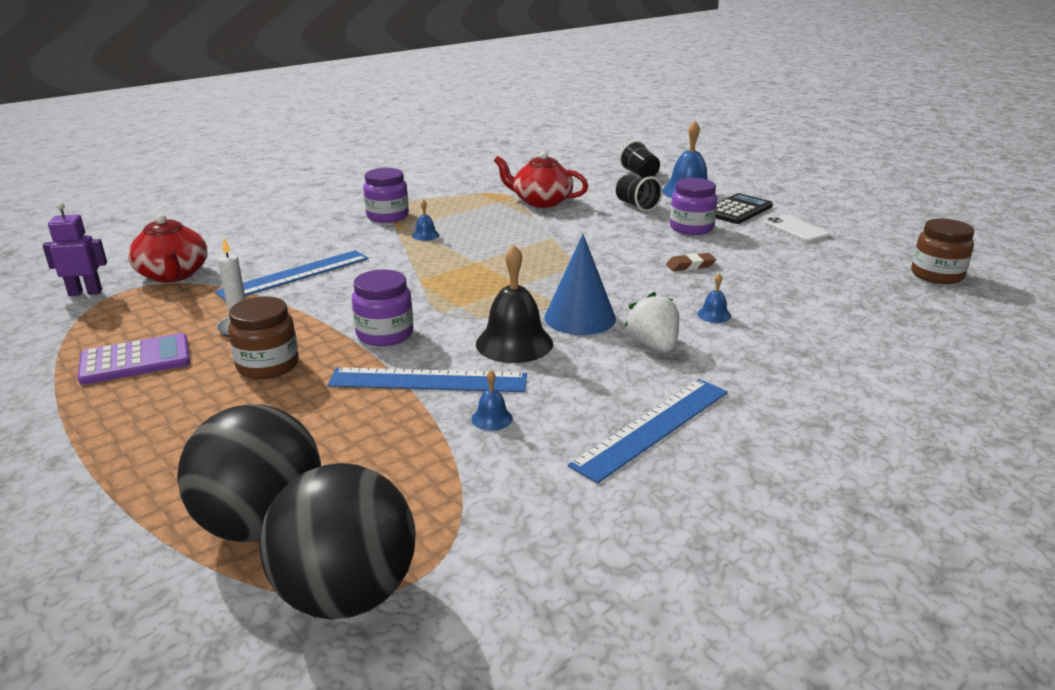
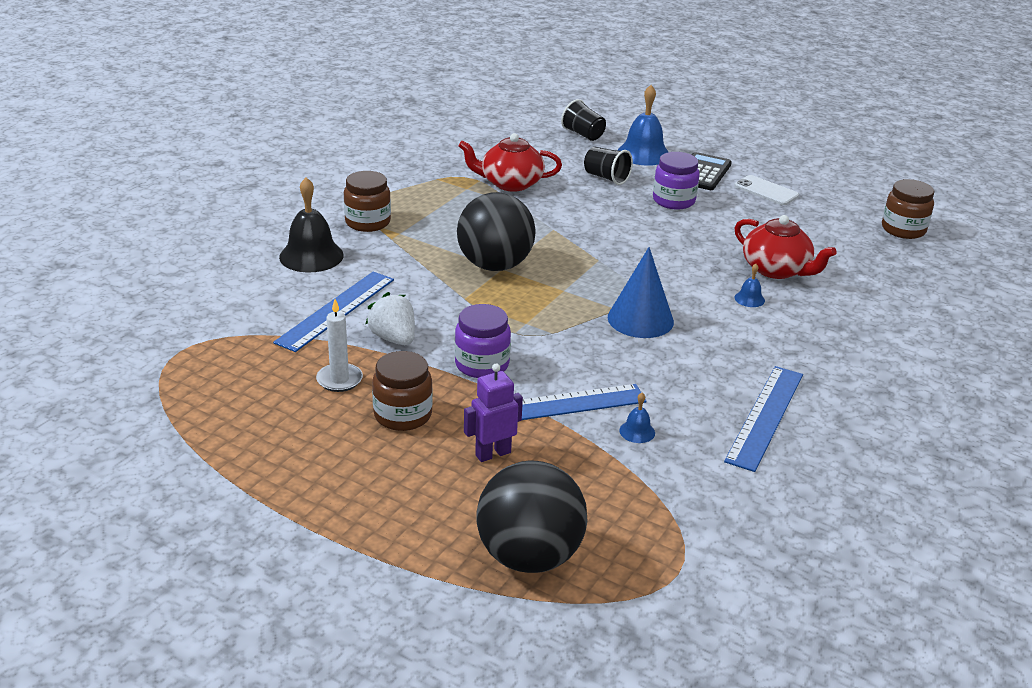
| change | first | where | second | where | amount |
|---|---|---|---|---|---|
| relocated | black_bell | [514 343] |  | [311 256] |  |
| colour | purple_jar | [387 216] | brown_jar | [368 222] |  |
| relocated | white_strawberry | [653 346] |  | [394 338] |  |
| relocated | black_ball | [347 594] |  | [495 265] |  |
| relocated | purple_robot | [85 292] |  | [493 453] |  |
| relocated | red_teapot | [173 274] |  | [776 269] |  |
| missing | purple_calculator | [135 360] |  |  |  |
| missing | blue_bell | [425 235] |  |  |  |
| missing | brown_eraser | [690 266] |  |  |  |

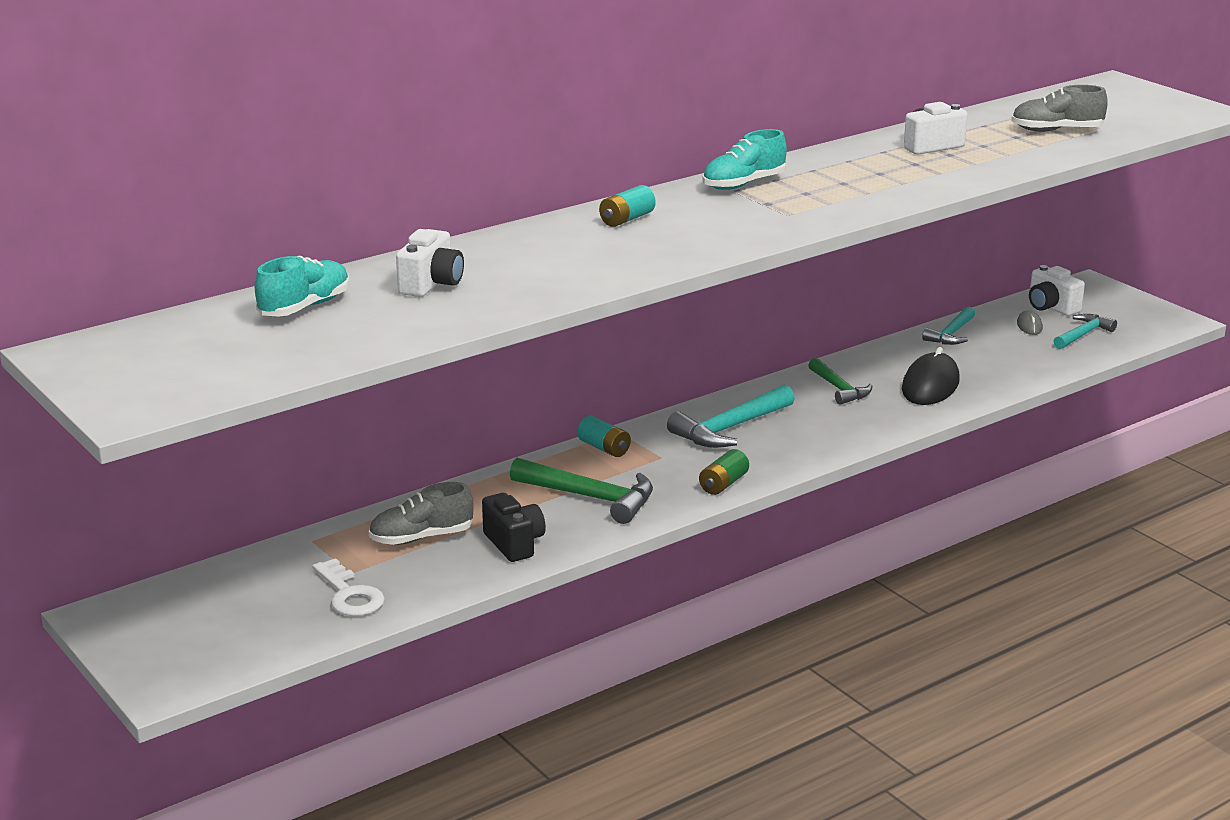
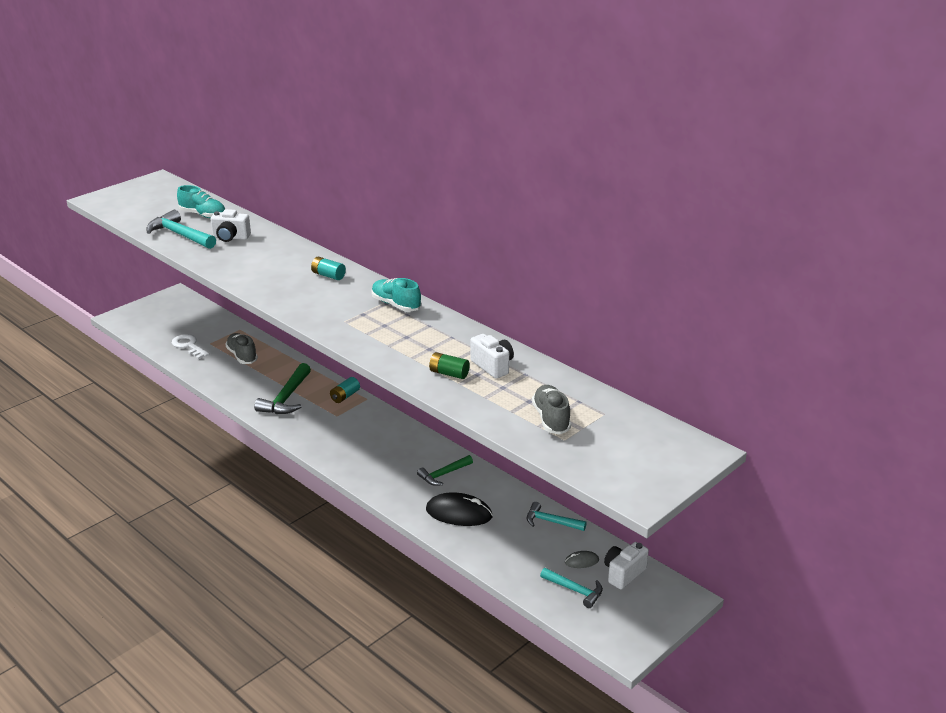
| change | first | where | second | where | amount |
|---|---|---|---|---|---|
| relocated | turquoise_hammer | [729 428] |  | [180 235] |  |
| spun | white_key | [350 595] |  | [188 346] | 90 degrees clockwise |
| relocated | green_battery | [723 484] |  | [449 373] |  |
| missing | black_camera | [514 544] |  |  |  |

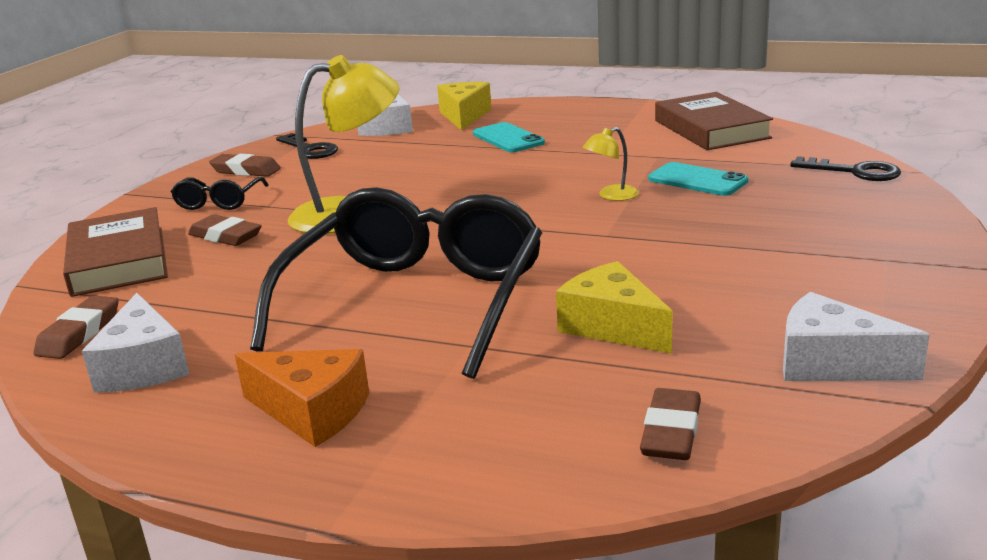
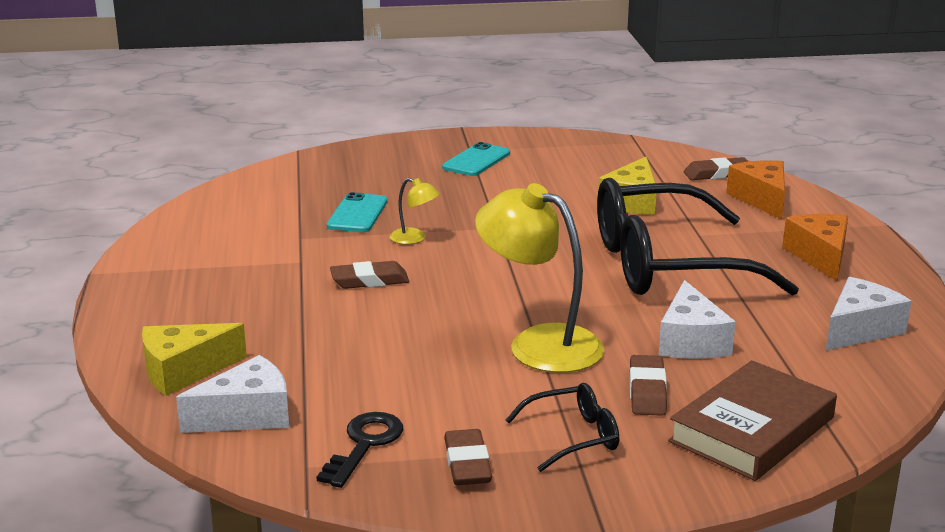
| change | first | where | second | where | amount |
|---|---|---|---|---|---|
| relocated | brown_eraser | [79 333] |  | [369 280] |  |
| relocated | turquoise_phone | [508 138] |  | [476 160] |  |
| relocated | white_cheese | [832 363] |  | [691 341] |  |
| appeared |  |  | orange_cheese | [761 199] |  |
| missing | brown_book | [711 129] |  |  |  |
| missing | black_key | [854 172] |  |  |  |

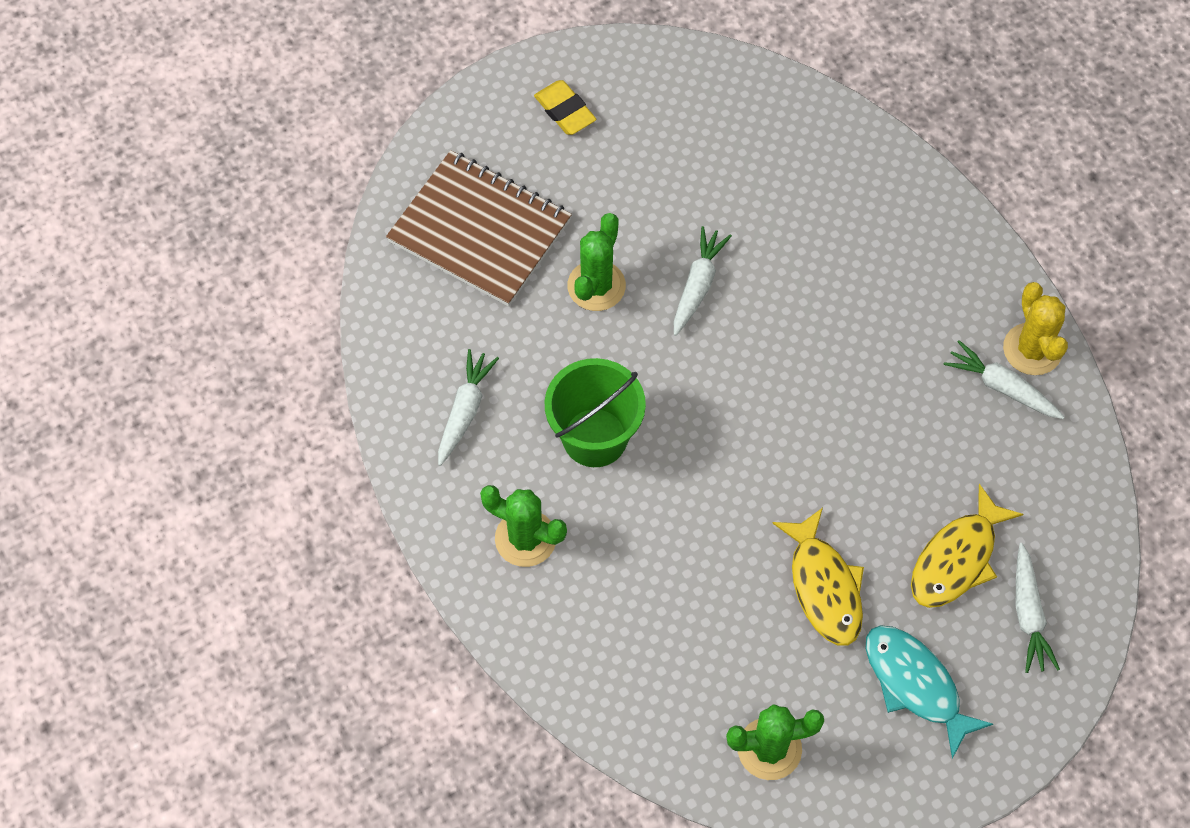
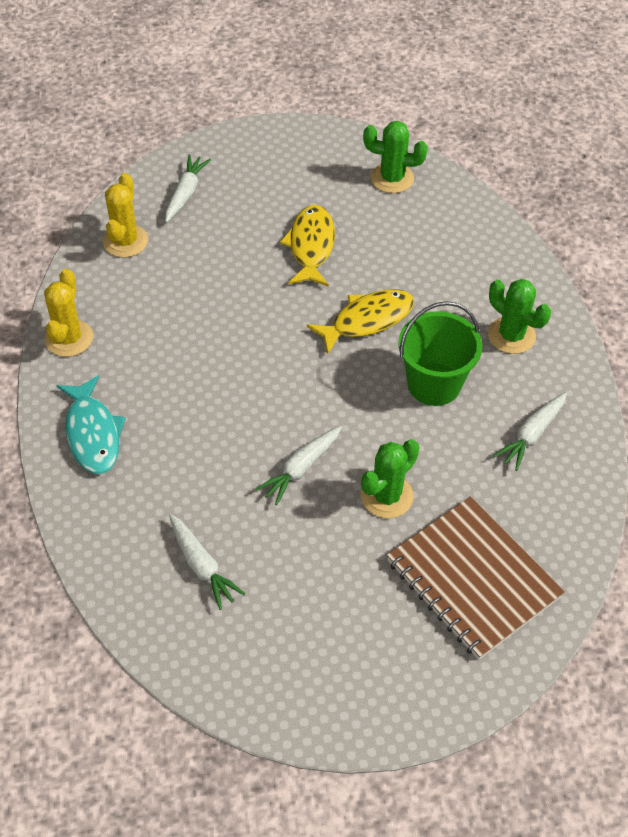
| change | first | where | second | where | amount |
|---|---|---|---|---|---|
| relocated | turquoise_fish | [915 685] |  | [93 433] |  |
| appeared |  |  | yellow_cactus | [125 241] |  |
| relocated | white_carrot | [1002 387] |  | [202 565] |  |
| relocated | yellow_fish | [957 559] |  | [367 320] |  |
| missing | yellow_eraser | [565 111] |  |  |  |

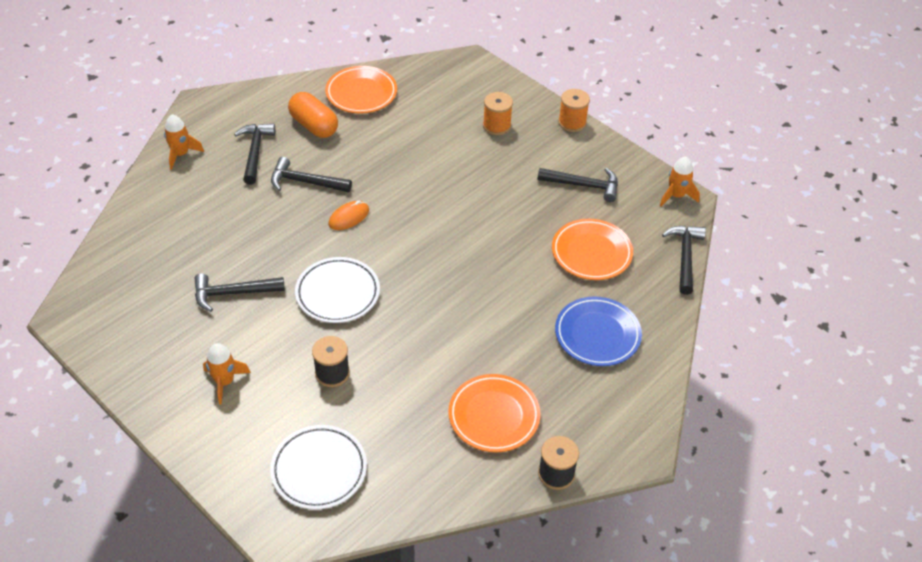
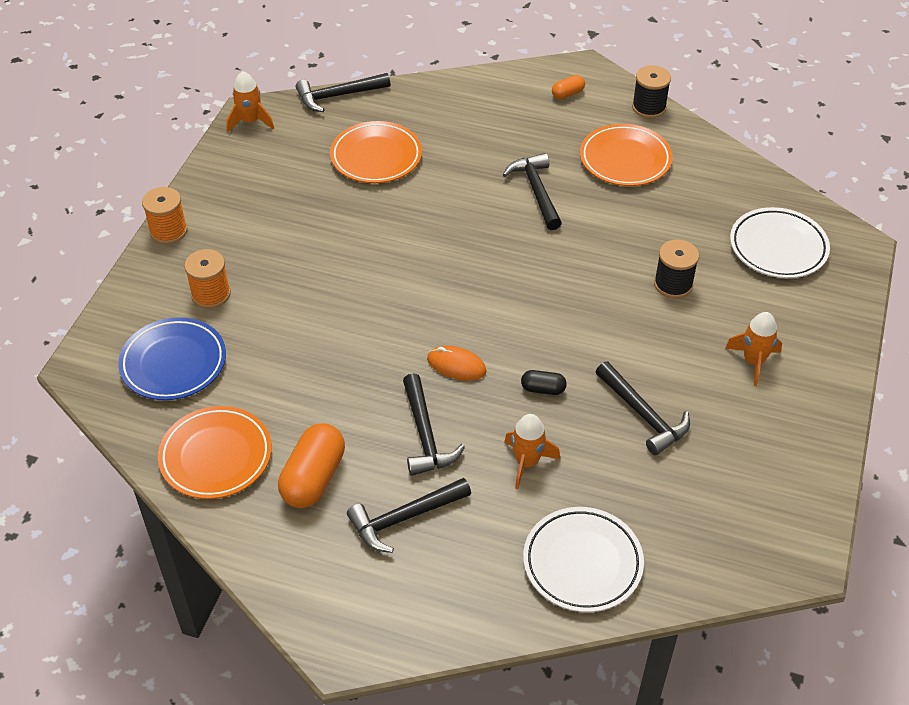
| change | first | where | second | where | amount |
|---|---|---|---|---|---|
| relocated | blue_plate | [597 334] |  | [173 363] |  |
| relocated | black_hammer | [583 185] |  | [536 191] |  |
| relocated | orange_rocket | [181 154] |  | [527 462] |  |
| appeared |  |  | black_capsule | [543 389] |  |
| relocated | white_plate | [337 293] |  | [582 563] |  |
| appeared |  |  | orange_capsule | [567 94] |  |

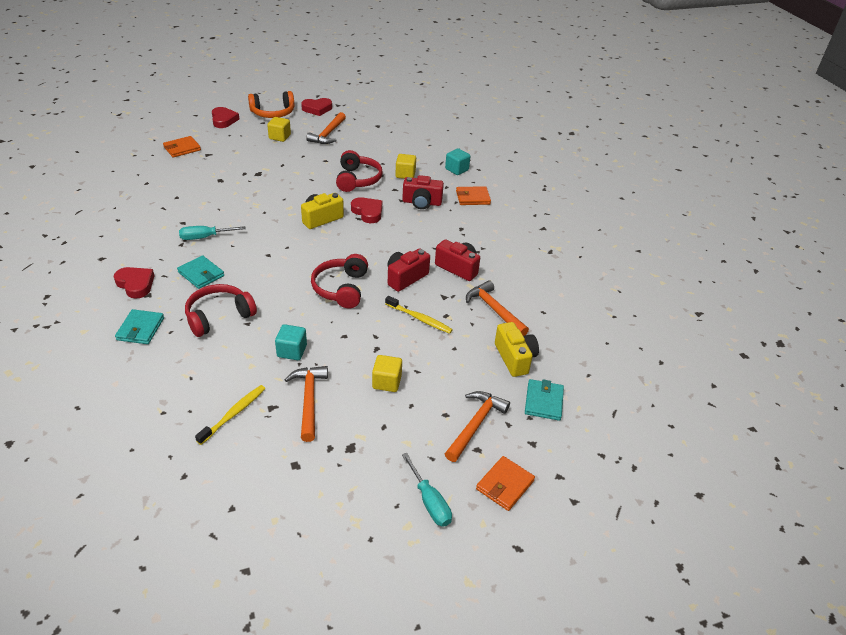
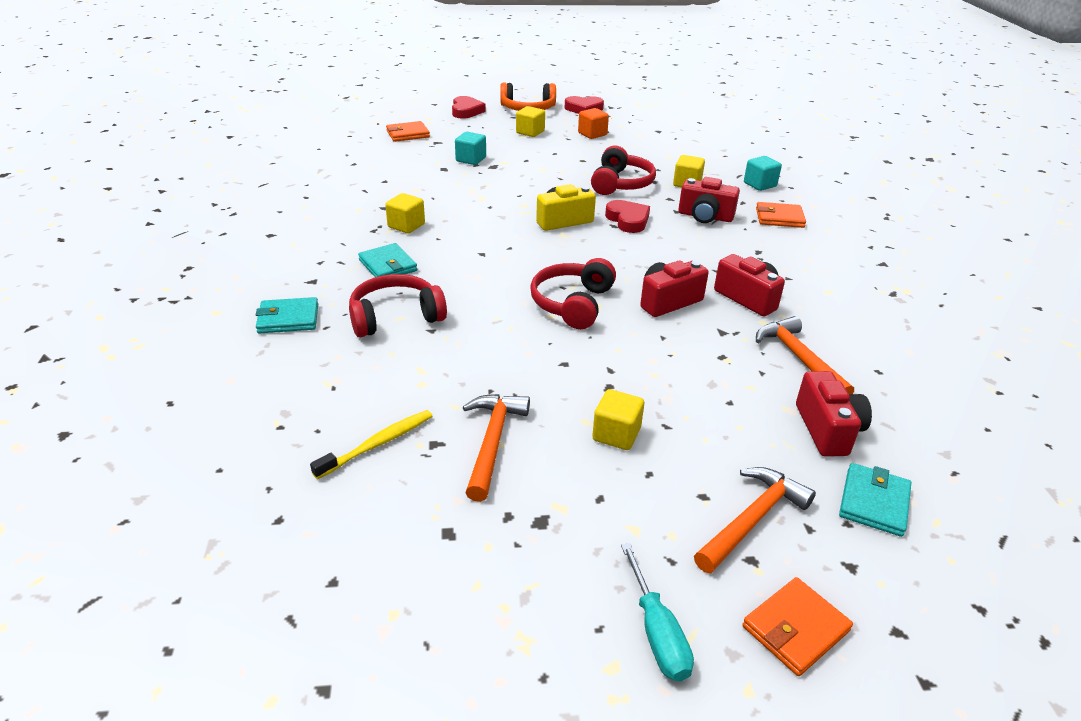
| change | first | where | second | where | amount |
|---|---|---|---|---|---|
| spun | turquoise_wallet | [140 329] |  | [288 319] | 60 degrees clockwise |
| exchanged | turquoise_screwdriver | [205 237] | yellow_cube | [406 226] |  |
| relocated | turquoise_cube | [292 351] |  | [471 159] |  |
| exchanged | orange_hammer | [328 134] | orange_cube | [592 134] |  |
| colour | yellow_camera | [515 358] | red_camera | [827 429] |  |
| missing | red_heart | [135 284] |  |  |  |
| missing | yellow_toothbrush | [419 319] |  |  |  |

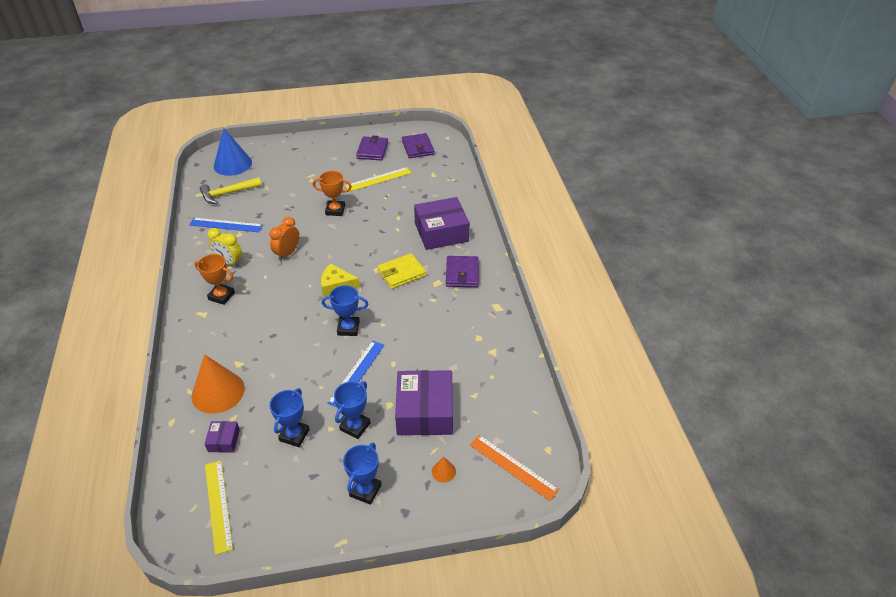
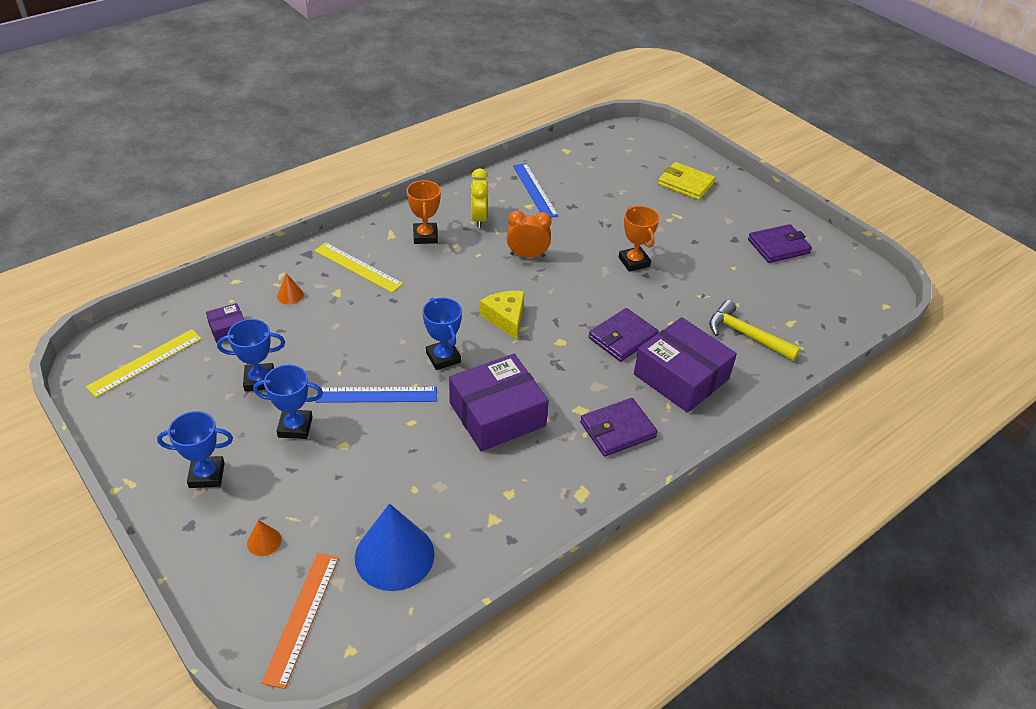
| change | first | where | second | where | amount |
|---|---|---|---|---|---|
| size | orange_cone | [218 392] |  | [290 295] | x0.43 |
| relocated | yellow_ruler | [378 179] |  | [357 267] |  |
| relocated | blue_cone | [232 164] |  | [394 555] |  |
| relocated | purple_box | [425 411] |  | [497 414] |  |
| relocated | purple_wallet | [418 148] |  | [622 338] |  |
| relocated | yellow_wallet | [401 273] |  | [685 184] |  |
| relocated | yellow_hammer | [228 193] |  | [746 335] |  |

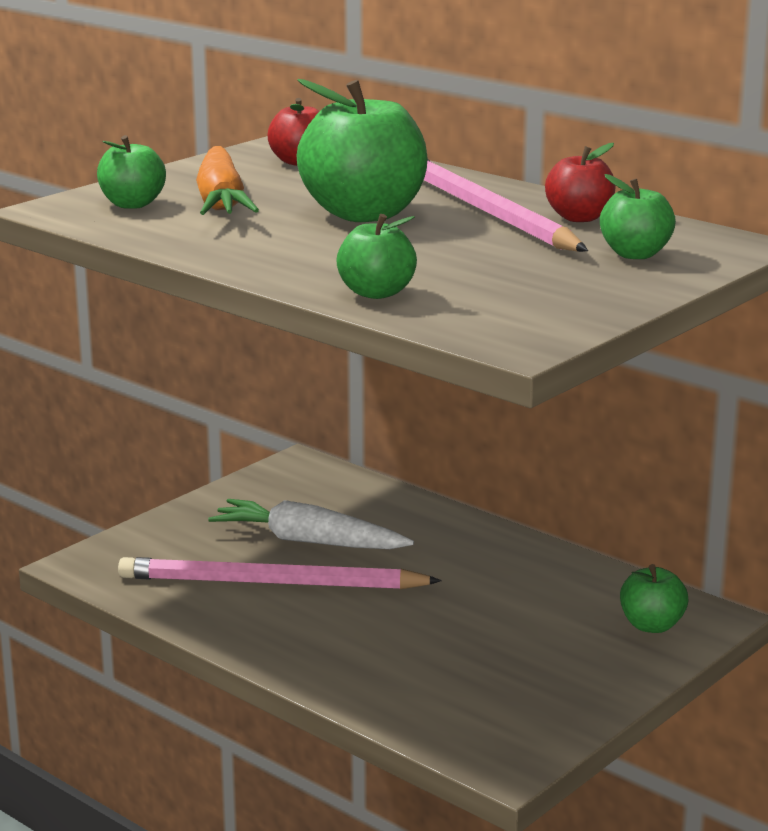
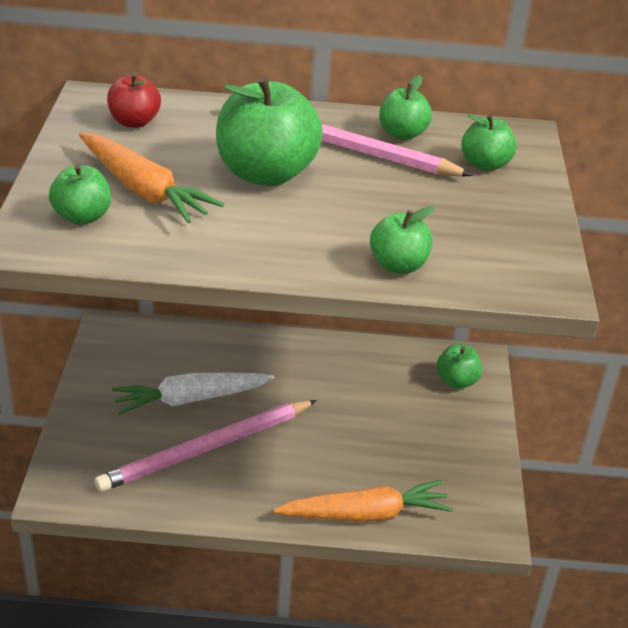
| change | first | where | second | where | amount |
|---|---|---|---|---|---|
| appeared |  |  | orange_carrot | [365 514] |  |
| colour | red_apple | [579 218] | green_apple | [402 134] |  |

